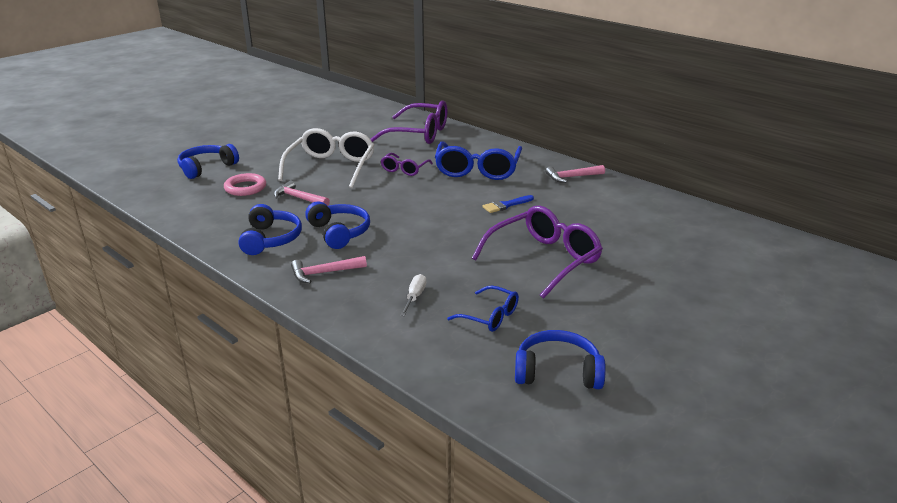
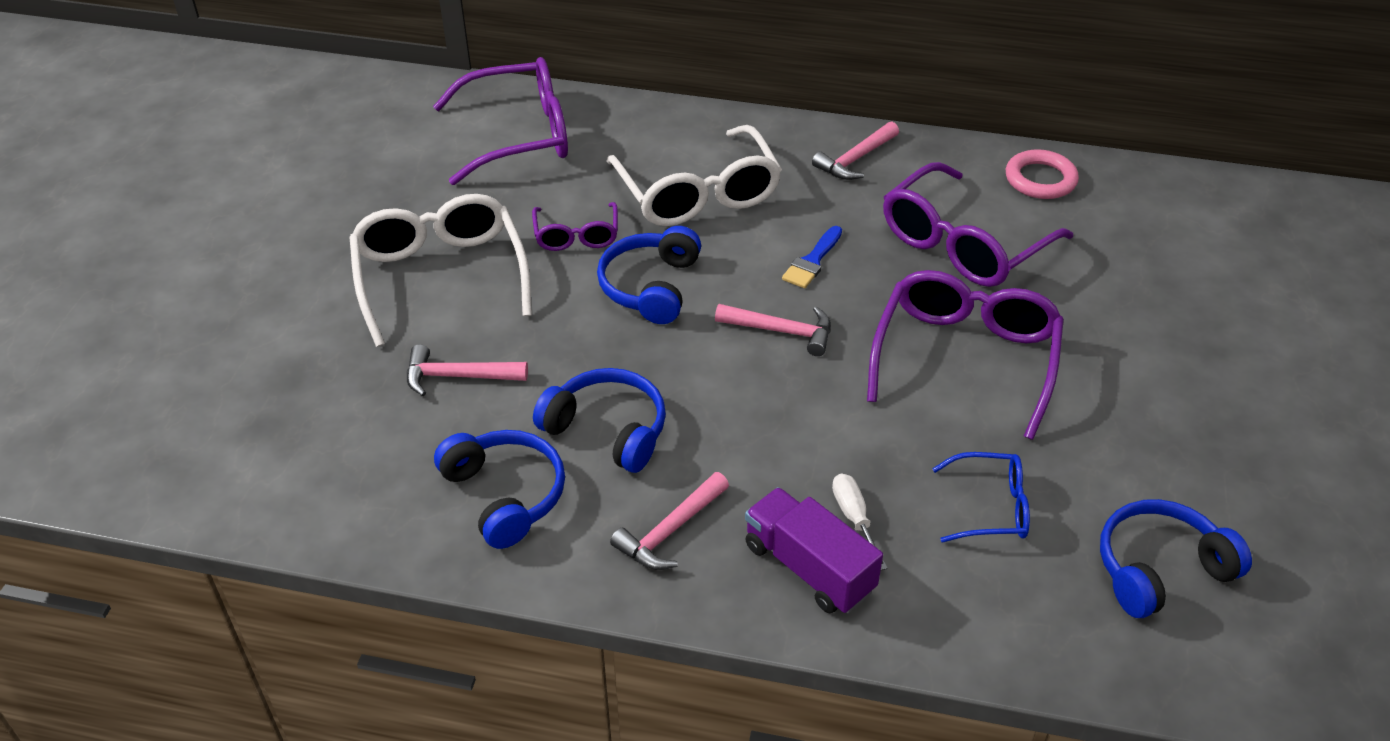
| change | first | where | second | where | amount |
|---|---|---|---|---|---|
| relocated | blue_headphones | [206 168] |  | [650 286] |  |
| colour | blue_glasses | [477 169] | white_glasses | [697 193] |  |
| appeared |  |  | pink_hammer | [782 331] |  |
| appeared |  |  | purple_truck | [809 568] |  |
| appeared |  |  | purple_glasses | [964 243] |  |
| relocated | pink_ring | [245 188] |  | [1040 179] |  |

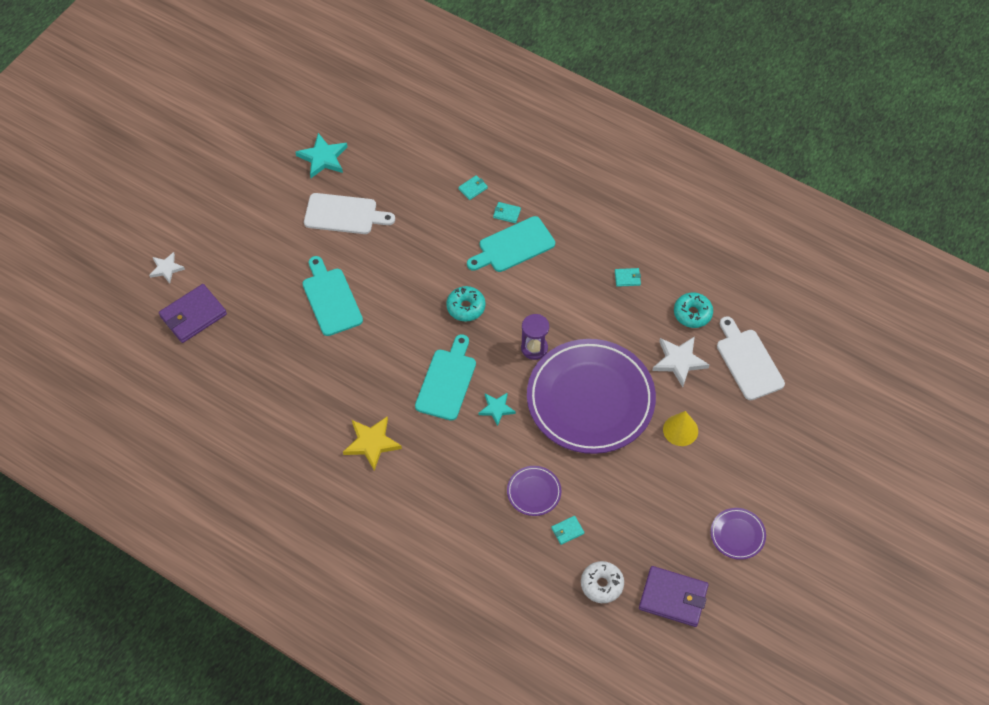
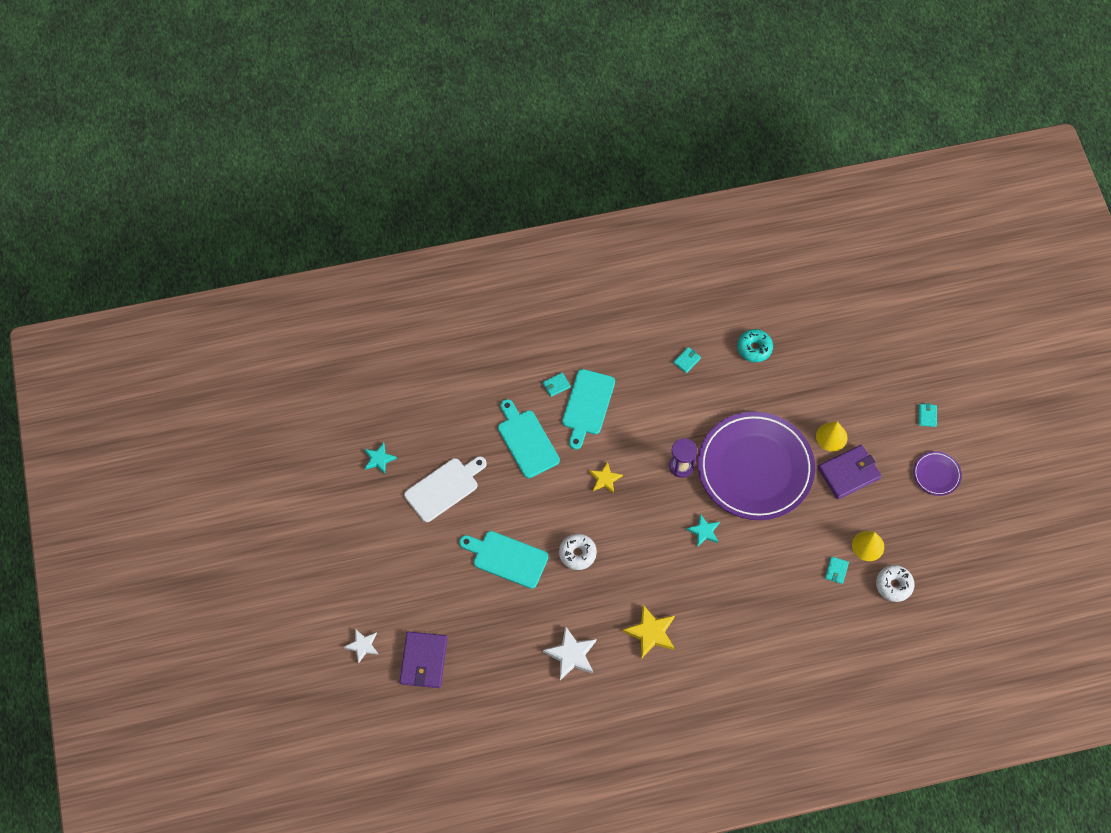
| change | first | where | second | where | amount |
|---|---|---|---|---|---|
| size | turquoise_star | [323 158] |  | [379 459] | x0.65 |
| relocated | turquoise_cutting_board | [447 381] |  | [526 441] |  |
| relocated | white_star | [679 361] |  | [571 655] |  |
| appeared |  |  | white_donut | [577 554] |  |
| exchanged | turquoise_donut | [466 307] | yellow_star | [605 479] |  |
| relocated | purple_wallet | [673 598] |  | [849 473] |  |
| appeared |  |  | yellow_cone | [868 546] |  |
| relocated | turquoise_wallet | [473 188] |  | [927 416] |  |
| missing | purple_plate | [534 492] |  |  |  |
| missing | white_cutting_board | [748 361] |  |  |  |

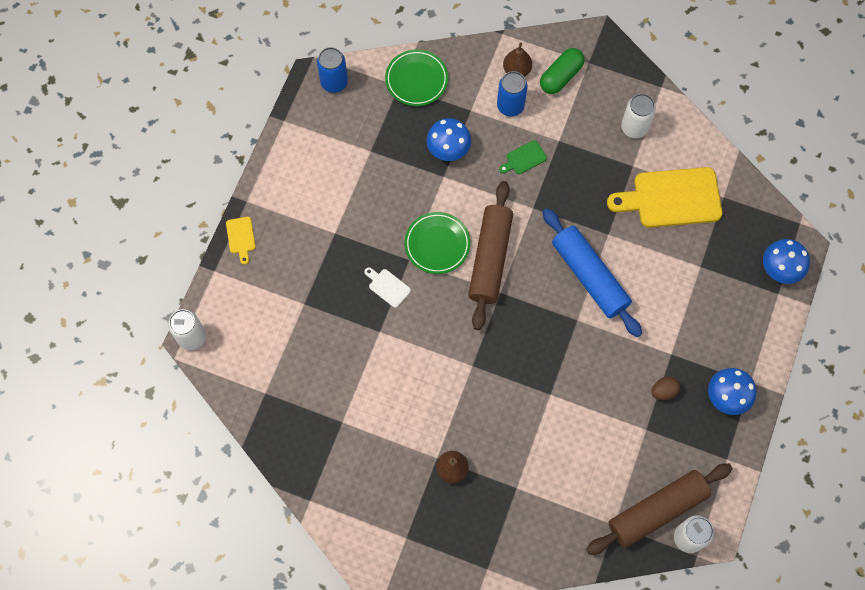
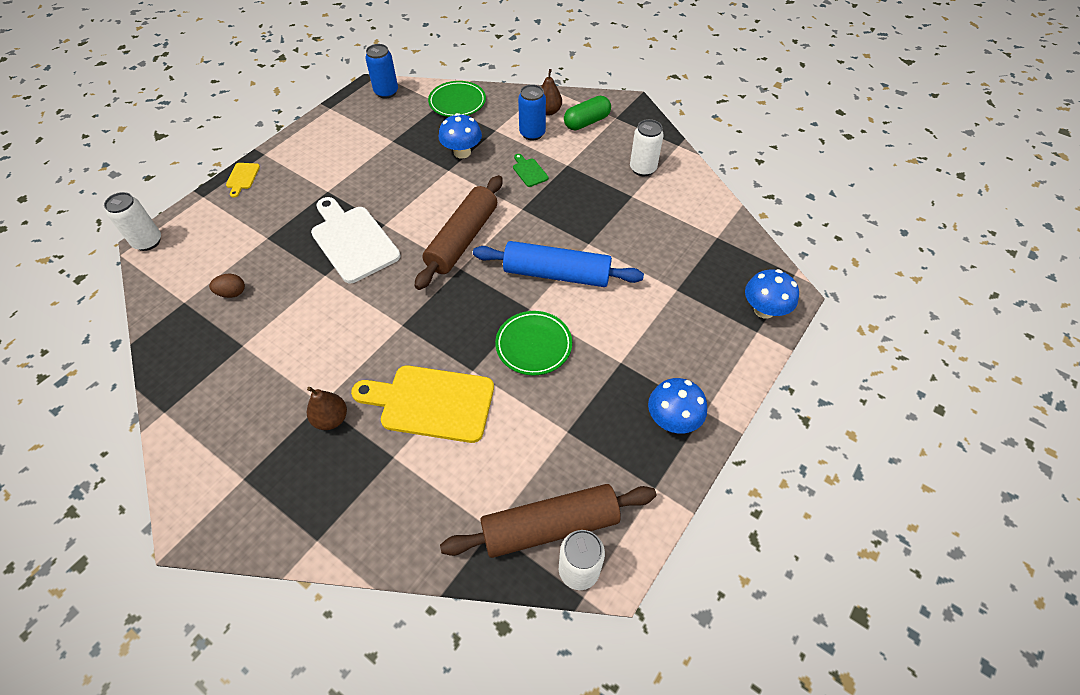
| change | first | where | second | where | amount |
|---|---|---|---|---|---|
| relocated | brown_egg | [663 391] |  | [232 293] |  |
| size | white_cutting_board | [387 287] |  | [352 241] | x2.29 |
| relocated | yellow_cutting_board | [671 198] |  | [431 403] |  |
| spun | blue_rolling_pin | [589 276] |  | [556 274] | 60 degrees counterclockwise |
| relocated | green_plate | [437 244] |  | [533 345] |  |
| spun | green_cutting_board | [524 158] |  | [529 171] | 75 degrees clockwise |

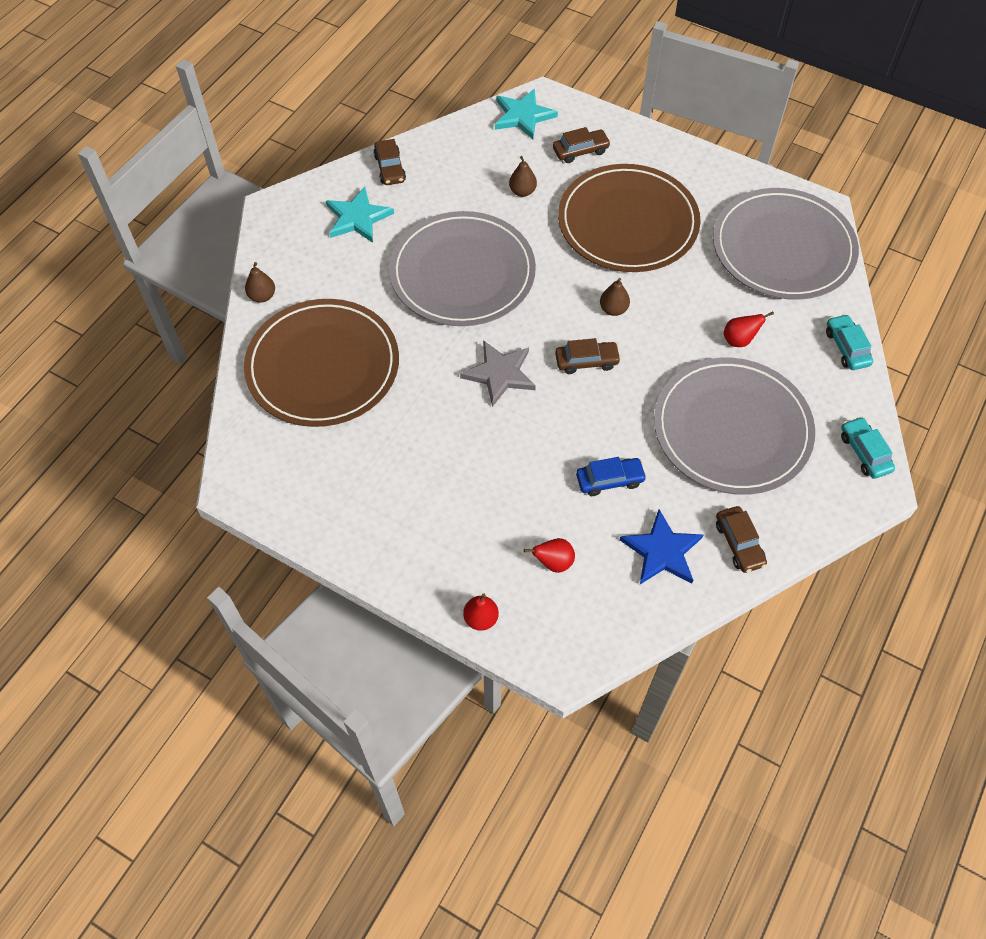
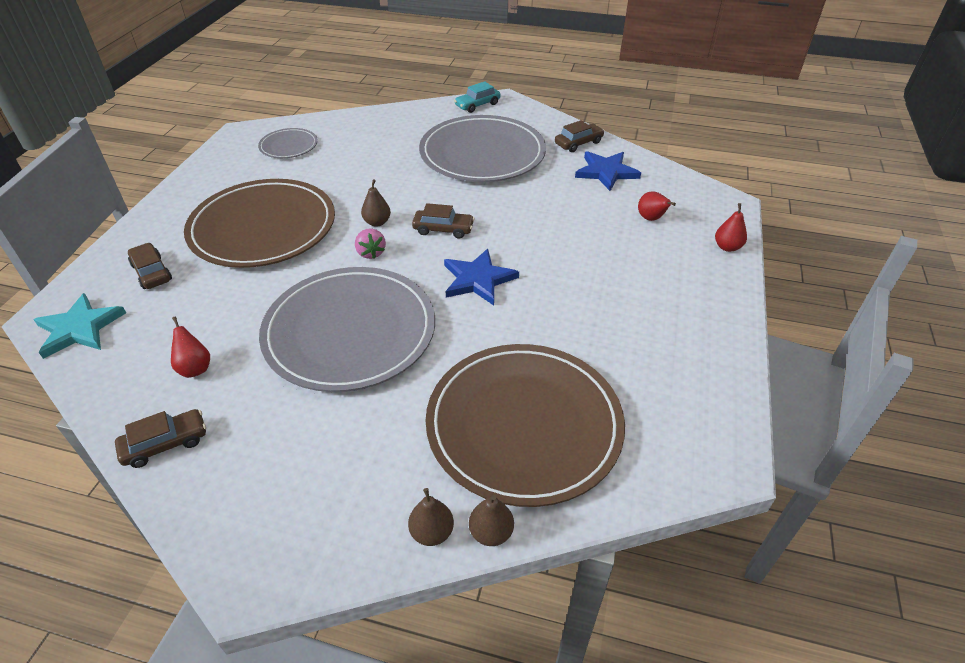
| change | first | where | second | where | amount |
|---|---|---|---|---|---|
| relocated | red_pear | [739 340] |  | [195 368] |  |
| size | grey_plate | [783 248] |  | [288 146] | x0.47 |
| appeared |  |  | pink_strawberry | [371 253] |  |
| spun | brown_car | [586 361] |  | [443 229] | 120 degrees clockwise |
| colour | grey_star | [499 374] | blue_star | [478 279] |  |
| relocated | brown_pear | [522 191] |  | [491 532] |  |
| missing | turquoise_star | [358 218] |  |  |  |
| missing | blue_car | [610 480] |  |  |  |
| missing | turquoise_car | [846 347] |  |  |  |

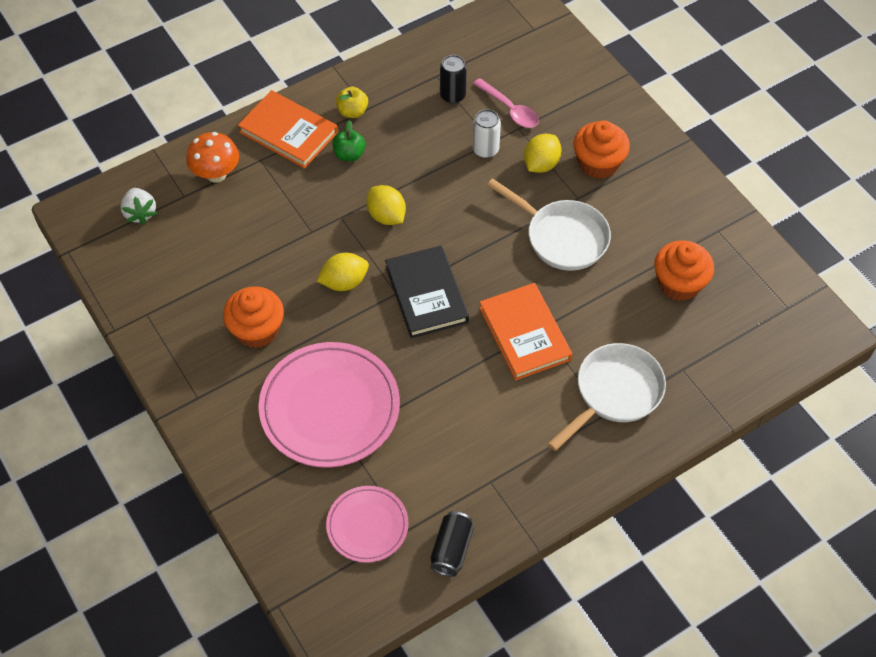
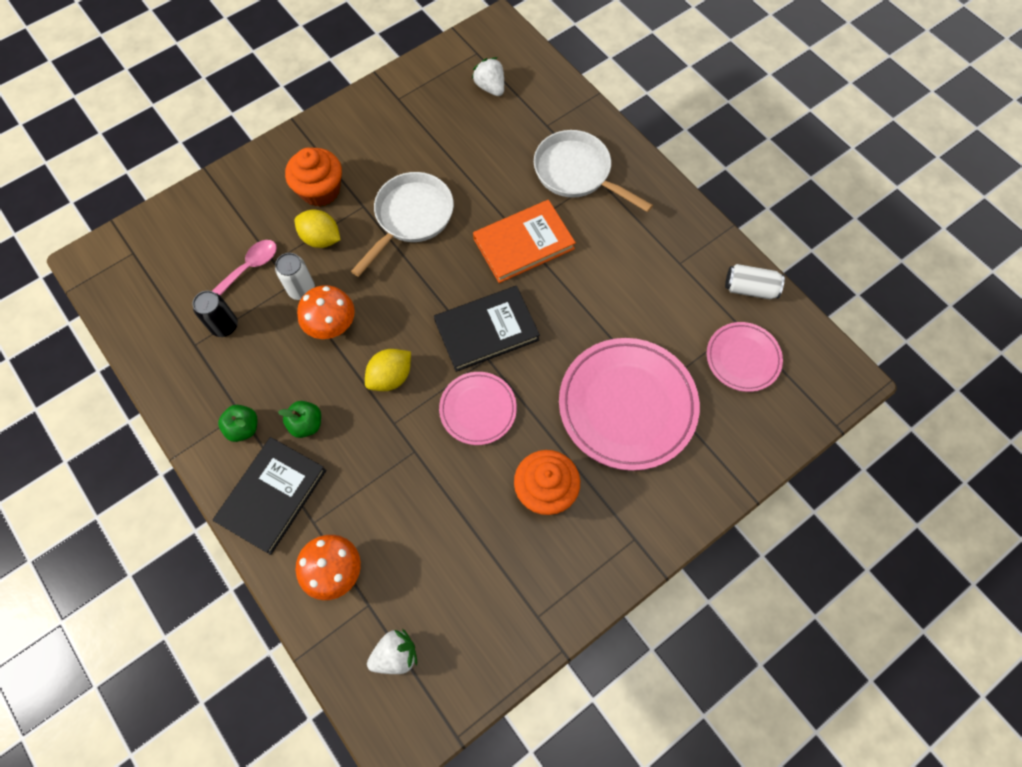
| change | first | where | second | where | amount |
|---|---|---|---|---|---|
| colour | orange_book | [288 132] | black_book | [272 496] |  |
| colour | yellow_apple | [352 112] | green_apple | [243 428] |  |
| appeared |  |  | orange_mushroom | [332 326] |  |
| exchanged | yellow_lemon | [344 282] | pink_plate | [478 409] |  |
| appeared |  |  | white_strawberry | [490 87] |  |
| colour | black_can | [451 549] | white_can | [750 288] |  |
| missing | orange_cupcake | [679 283] |  |  |  |

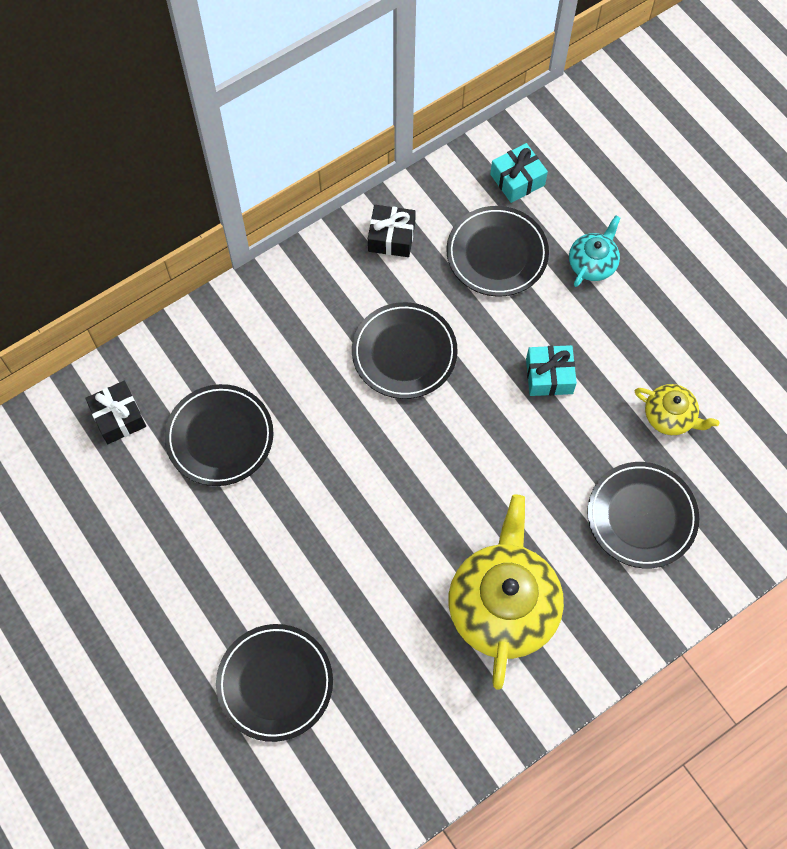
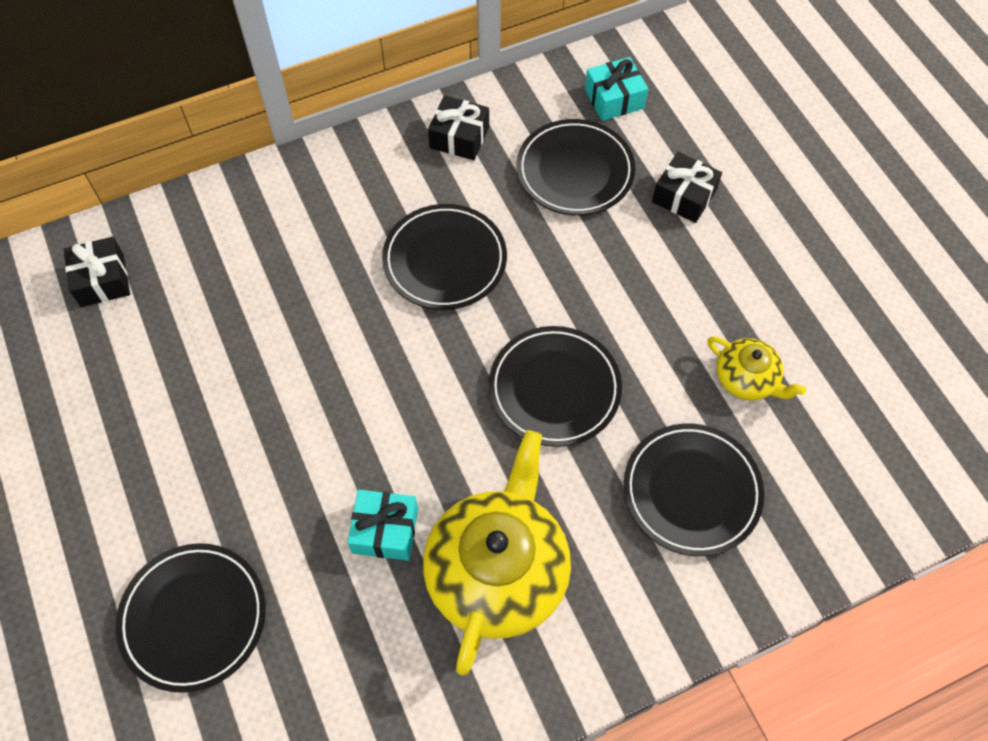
| change | first | where | second | where | amount |
|---|---|---|---|---|---|
| relocated | turquoise_gift | [549 376] |  | [385 530] |  |
| relocated | black_plate | [220 437] |  | [554 388] |  |
| exchanged | turquoise_teapot | [592 263] | black_gift | [684 196] |  |

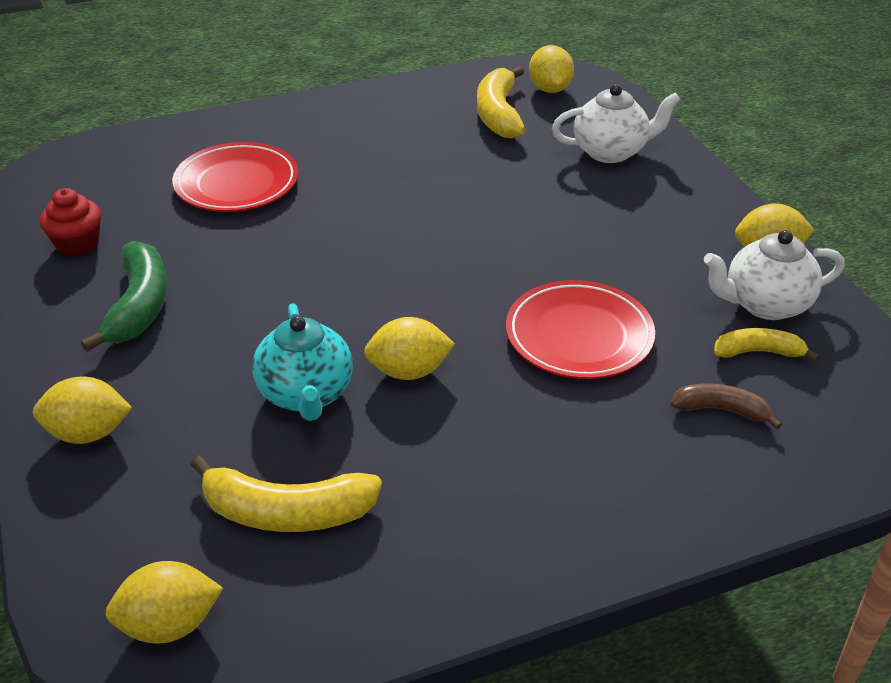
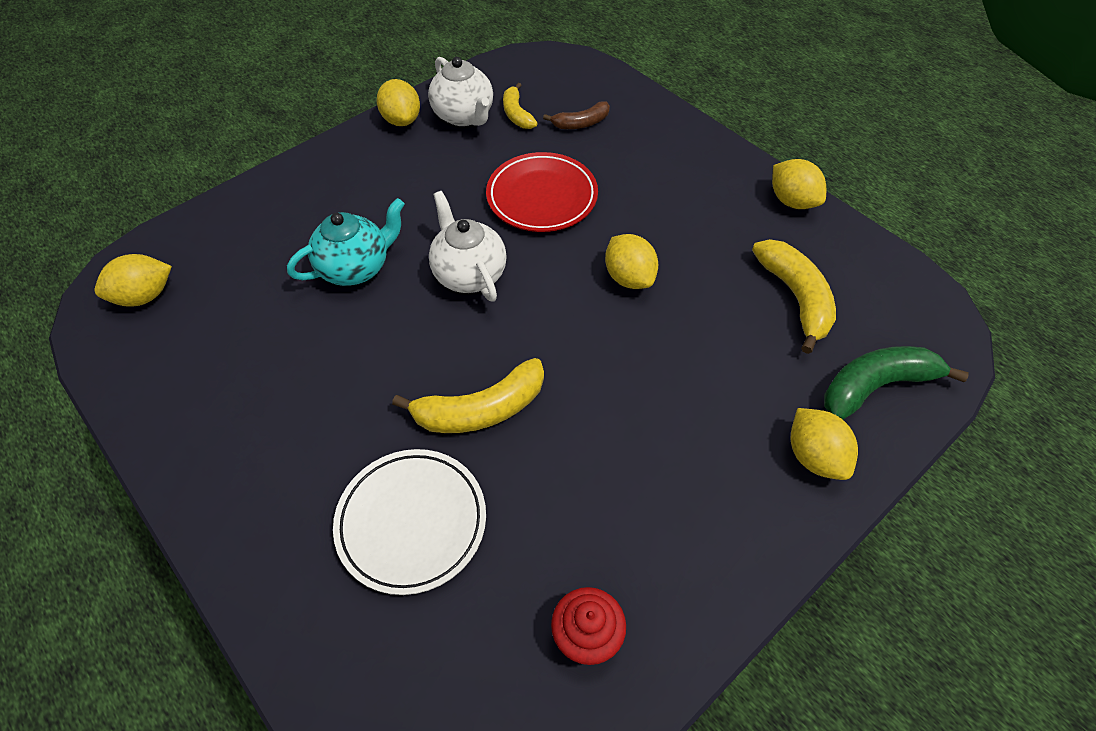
| change | first | where | second | where | amount |
|---|---|---|---|---|---|
| relocated | turquoise_teapot | [306 394] |  | [356 267] |  |
| colour | red_plate | [237 183] | white_plate | [412 522] |  |
| relocated | yellow_banana | [498 114] |  | [481 409] |  |
| relocated | white_teapot | [611 152] |  | [469 274] |  |
| spun | brown_banana | [721 410] |  | [581 123] | 105 degrees counterclockwise |
| relocated | yellow_lemon | [170 625] |  | [792 201] |  |
| relocated | green_banana | [139 306] |  | [876 386] |  |

